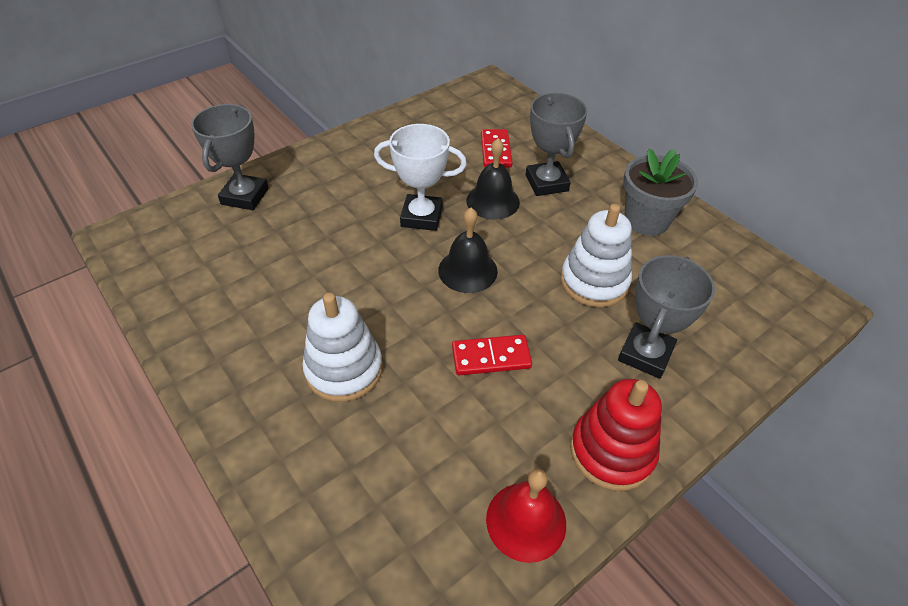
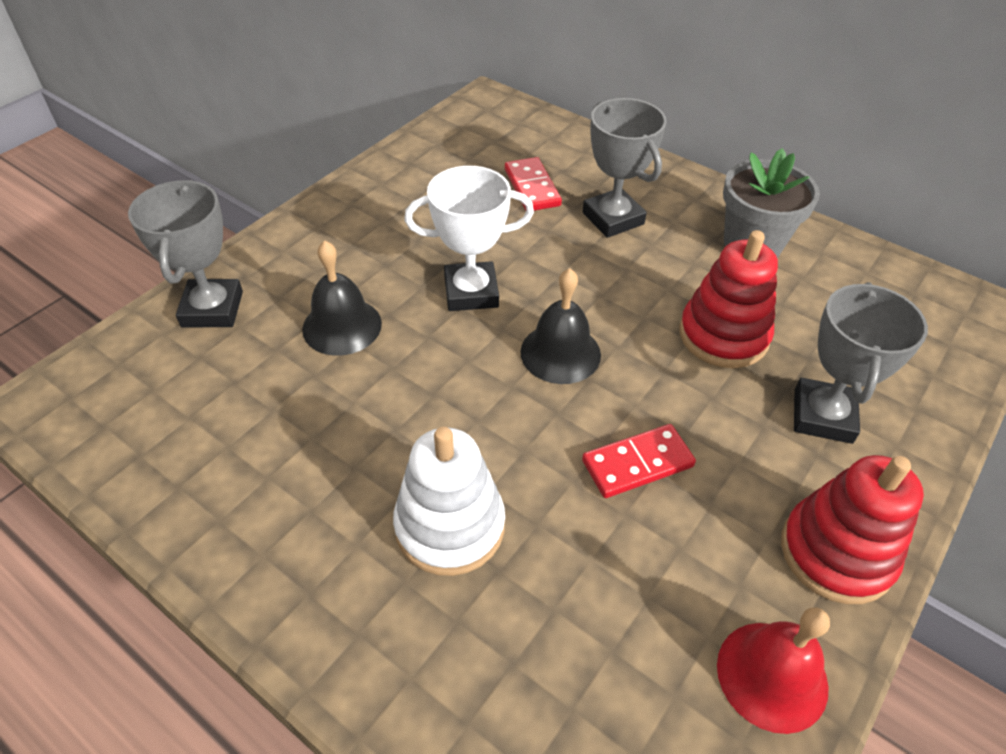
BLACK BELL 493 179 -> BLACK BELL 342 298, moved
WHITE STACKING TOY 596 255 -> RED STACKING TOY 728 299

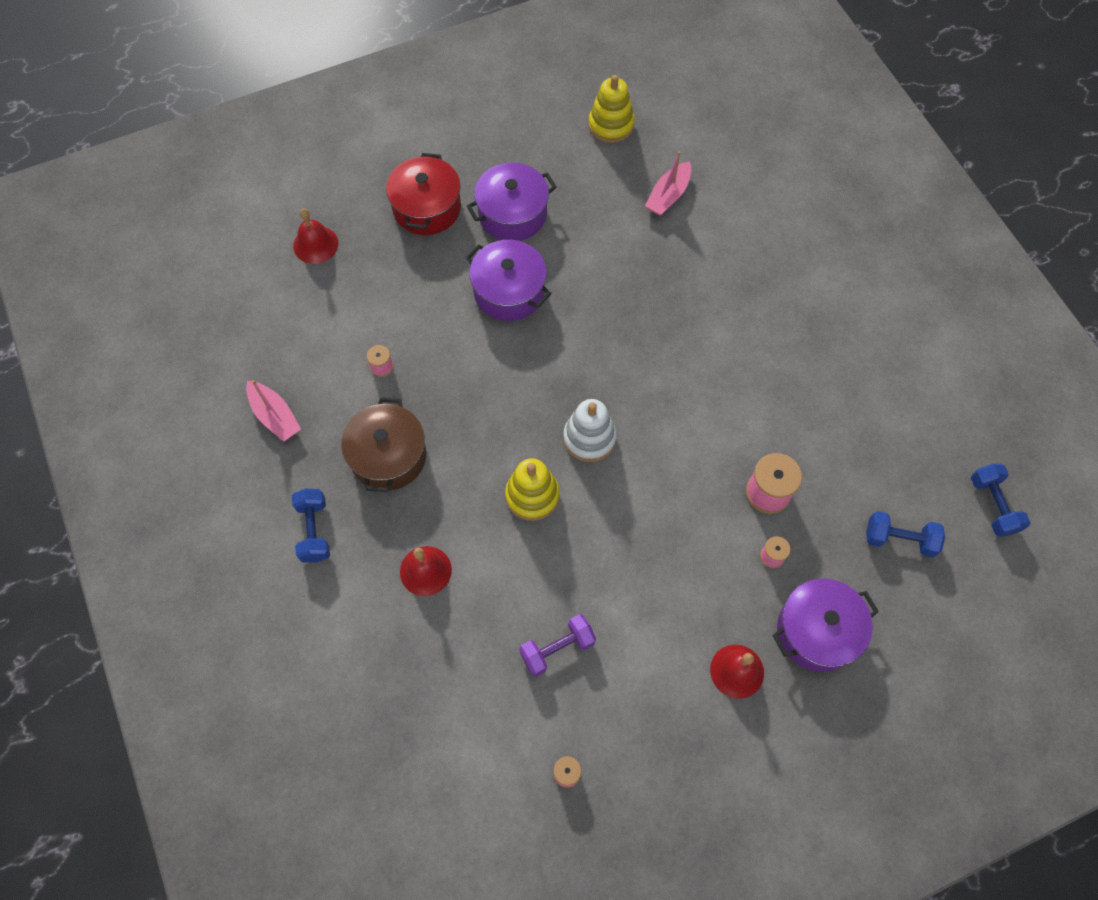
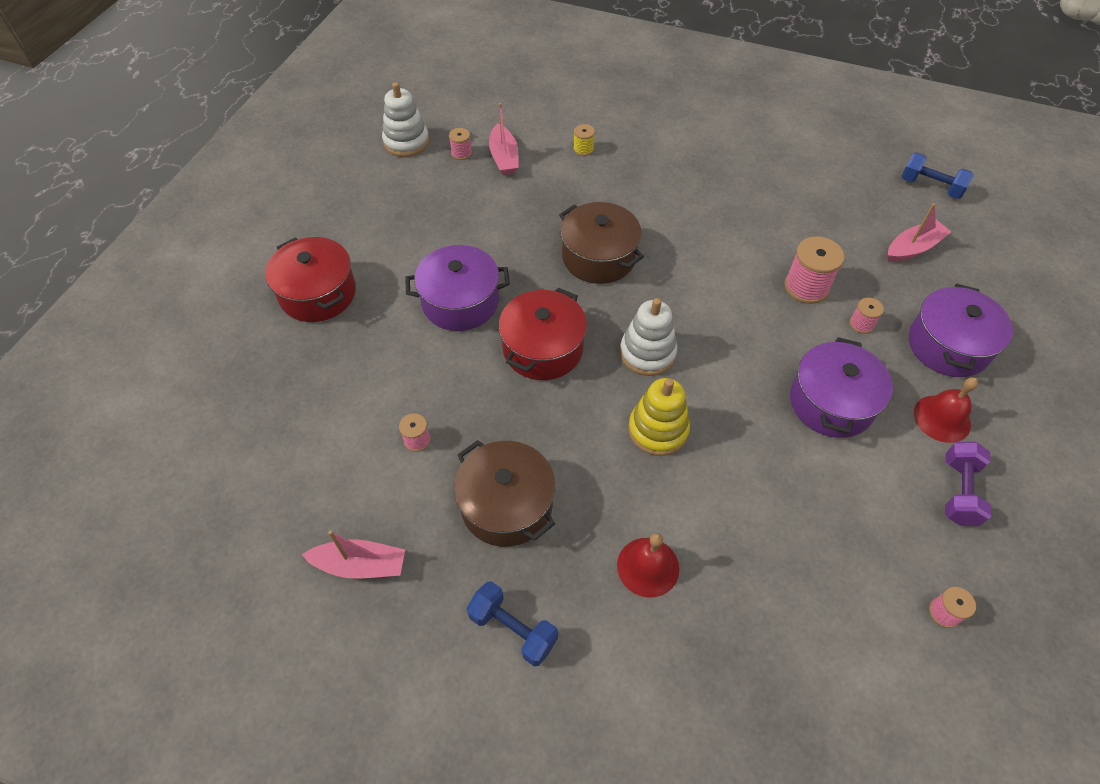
RED BELL 315 236 -> none
PURPLE POT 512 202 -> PURPLE POT 841 387, moved
PURPLE DUMBBELL 557 645 -> PURPLE DUMBBELL 968 483, moved
YELLOW STACKING TOY 611 109 -> WHITE STACKING TOY 405 119
BLUE DUMBBELL 905 534 -> PINK BOAT 919 232
none -> PINK SPOOL 460 144
none -> RED POT 542 334
none -> BROWN POT 601 243
none -> YELLOW SPOOL 584 140

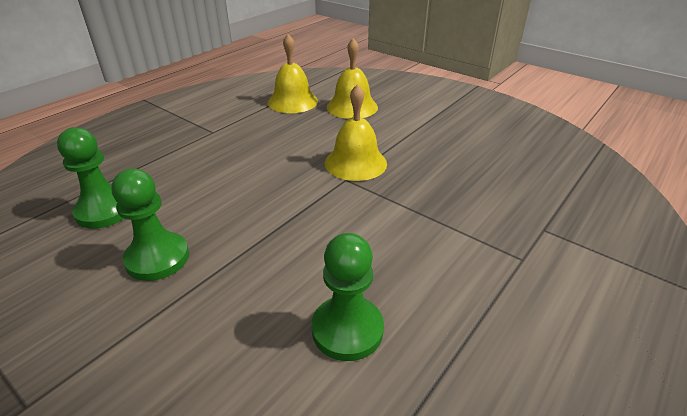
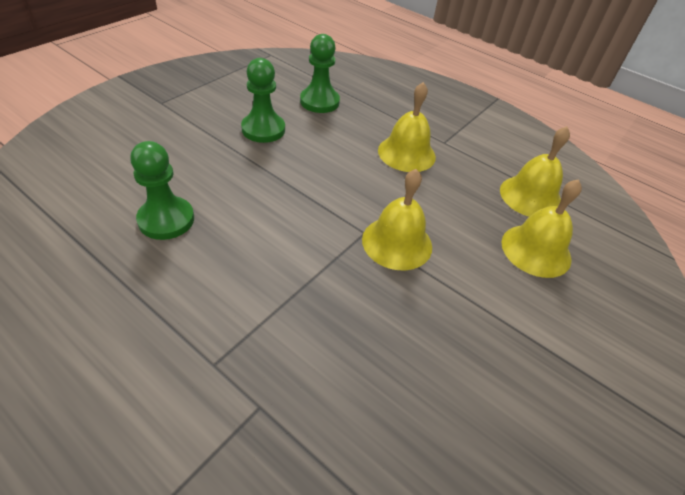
none -> YELLOW BELL 407 127

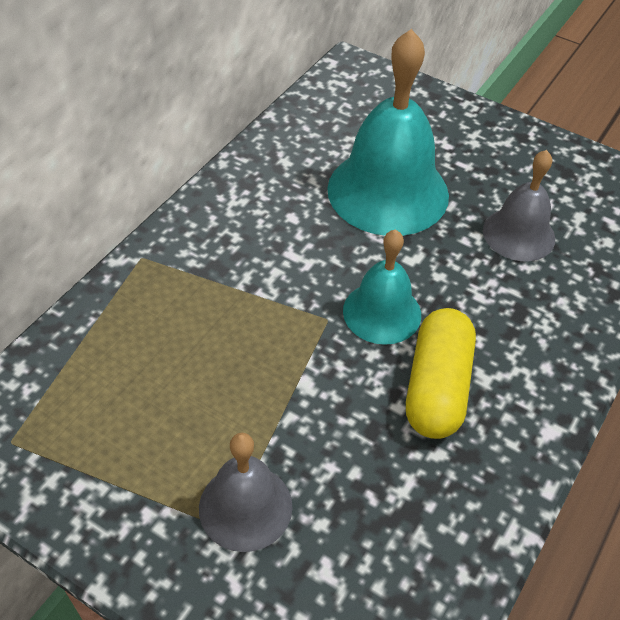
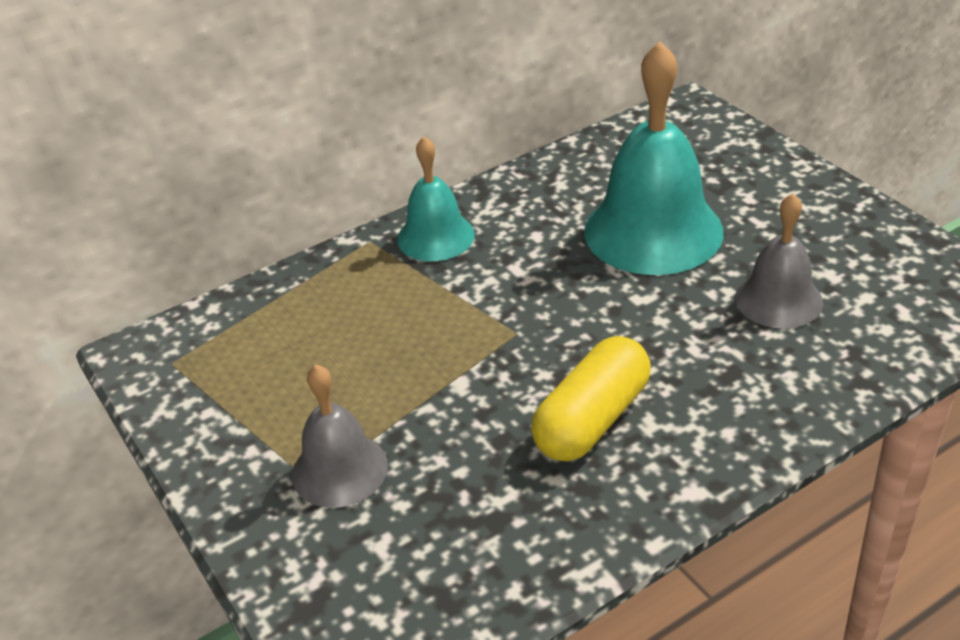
TURQUOISE BELL 382 287 -> TURQUOISE BELL 436 198, moved

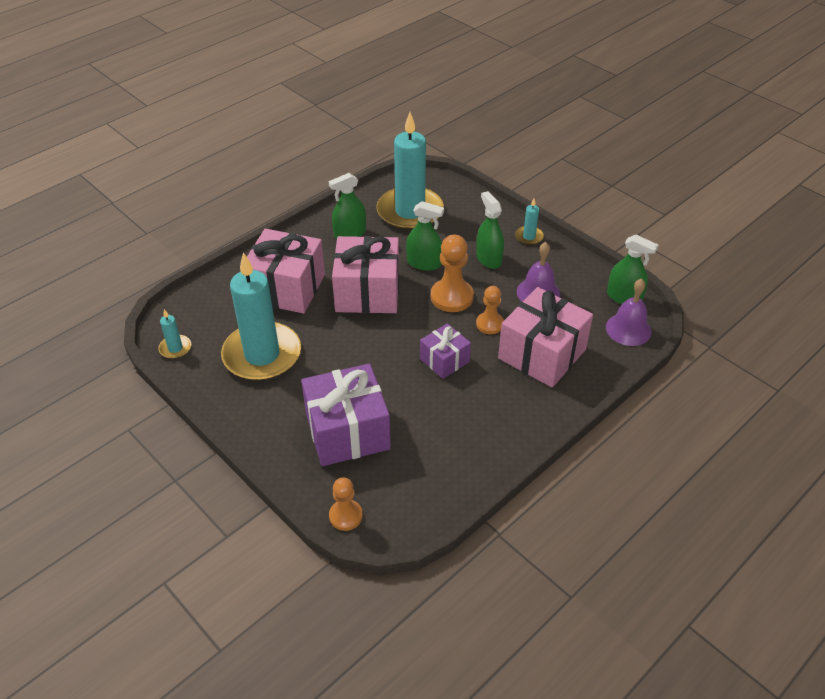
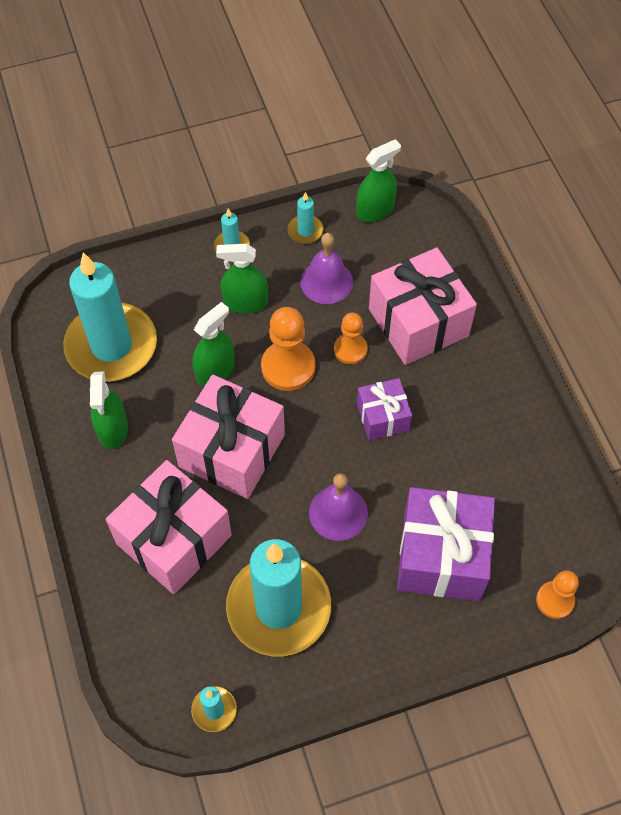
PURPLE BELL 629 312 -> PURPLE BELL 338 507, moved
none -> TURQUOISE CANDLE 306 218

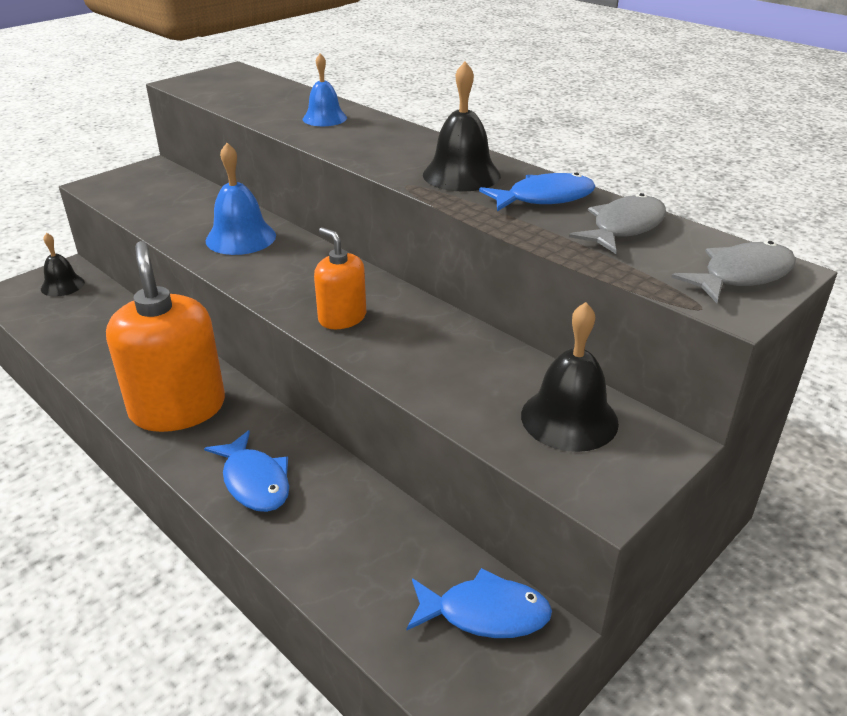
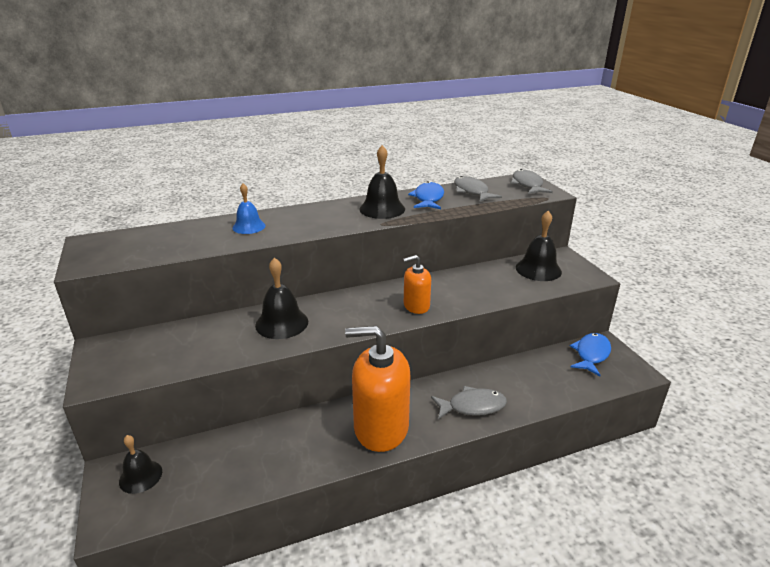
BLUE FISH 246 471 -> GREY FISH 469 403
BLUE BELL 241 199 -> BLACK BELL 281 298

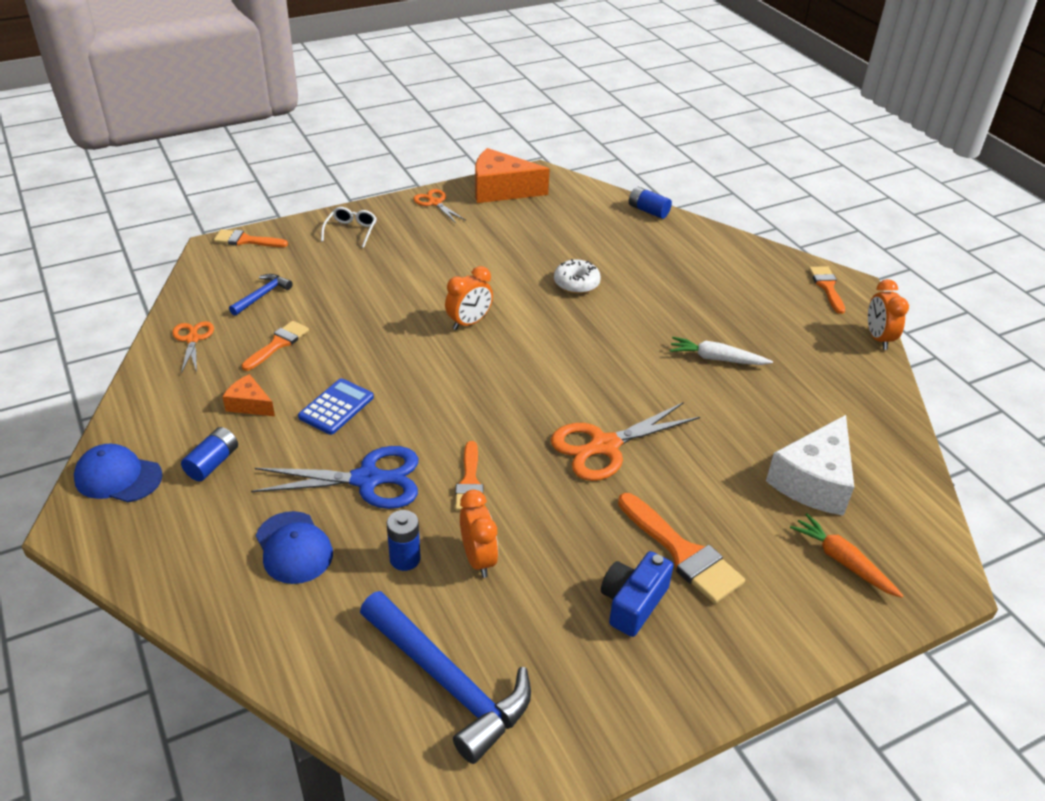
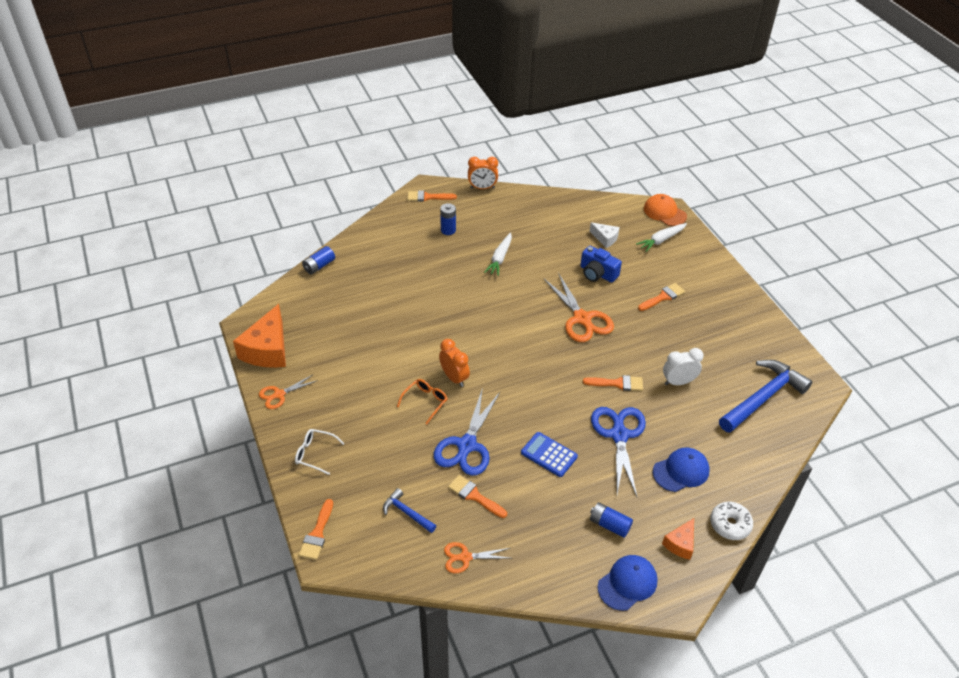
BLUE CAP 118 473 -> BLUE CAP 628 583, 150 degrees counterclockwise
ORANGE CHEESE 248 395 -> ORANGE CHEESE 678 539, moved
BLUE BATTERY 404 540 -> BLUE BATTERY 448 219, moved
ORANGE CLOCK 479 534 -> WHITE CLOCK 683 366
WHITE DONUT 577 276 -> WHITE DONUT 731 521, moved
BLUE CAMERA 637 594 -> BLUE CAMERA 601 264, moved
ORANGE BRUSH 681 548 -> ORANGE BRUSH 661 297, x0.64
WHITE CHEESE 810 465 -> WHITE CHEESE 605 235, x0.52
ORANGE CARROT 846 555 -> WHITE CARROT 661 237
none -> ORANGE GLASSES 422 401
none -> BLUE SCISSORS 467 432
none -> ORANGE CAP 665 210

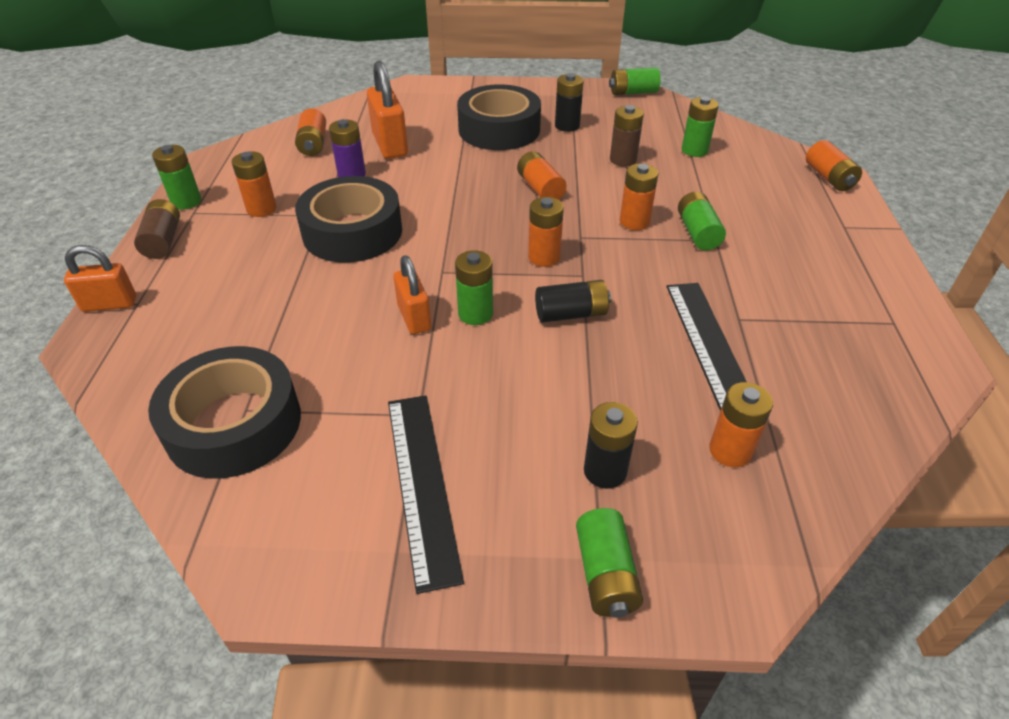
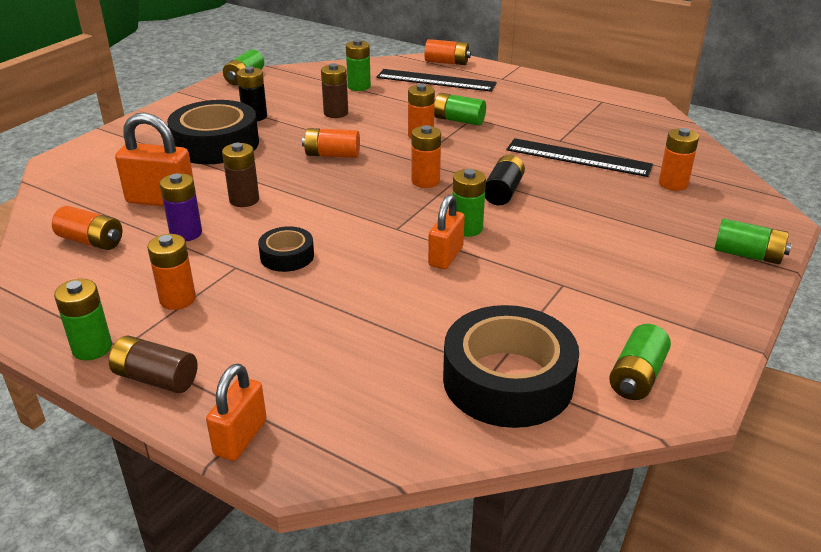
BLACK TAPE 348 219 -> BLACK TAPE 286 249, x0.50
BLACK RULER 426 494 -> BLACK RULER 437 80, moved
ORANGE PADLOCK 412 294 -> ORANGE PADLOCK 446 231, 75 degrees counterclockwise
BLACK BATTERY 611 445 -> none
none -> BROWN BATTERY 240 175
none -> GREEN BATTERY 640 362

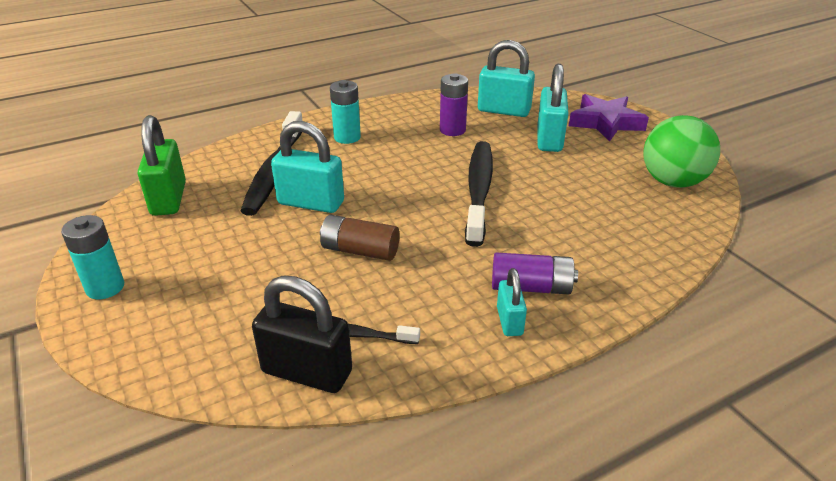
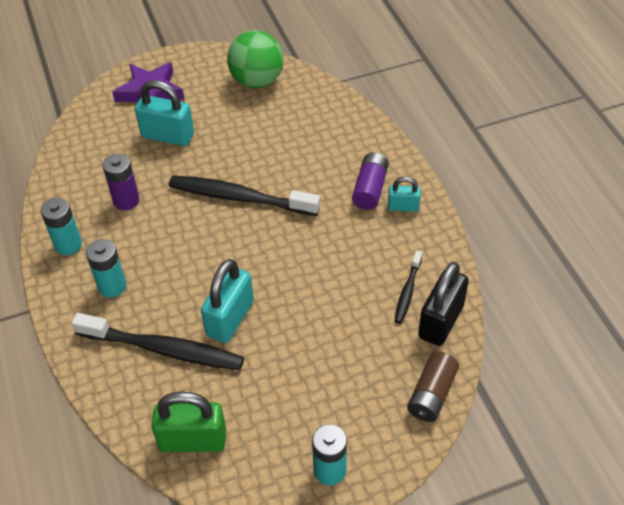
BROWN BATTERY 360 238 -> BROWN BATTERY 433 386, moved
TURQUOISE PADLOCK 506 78 -> none
none -> TURQUOISE BATTERY 61 226

